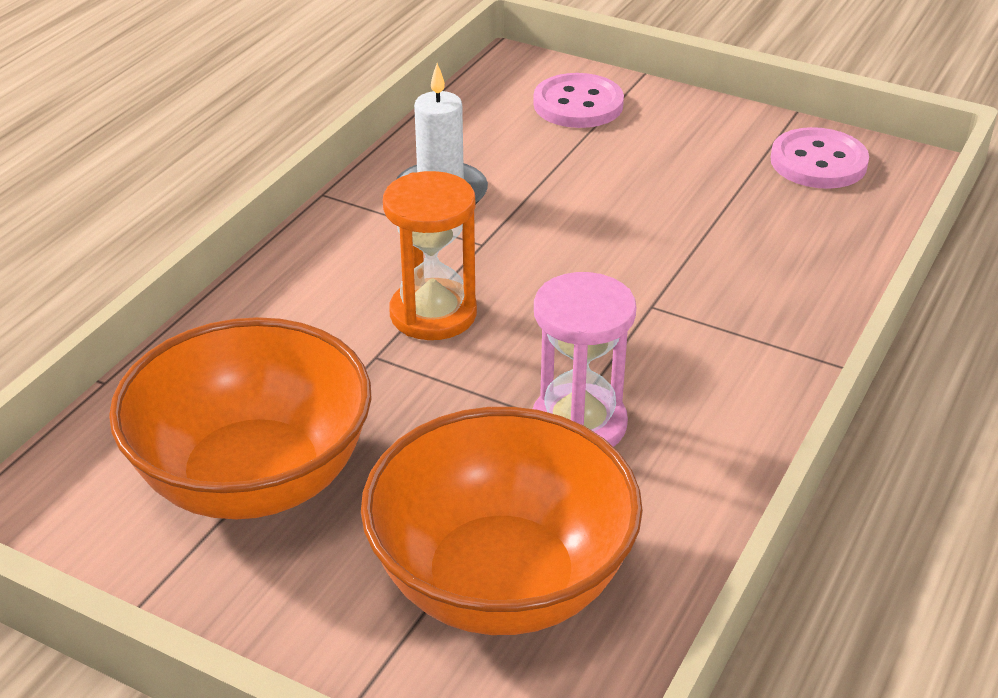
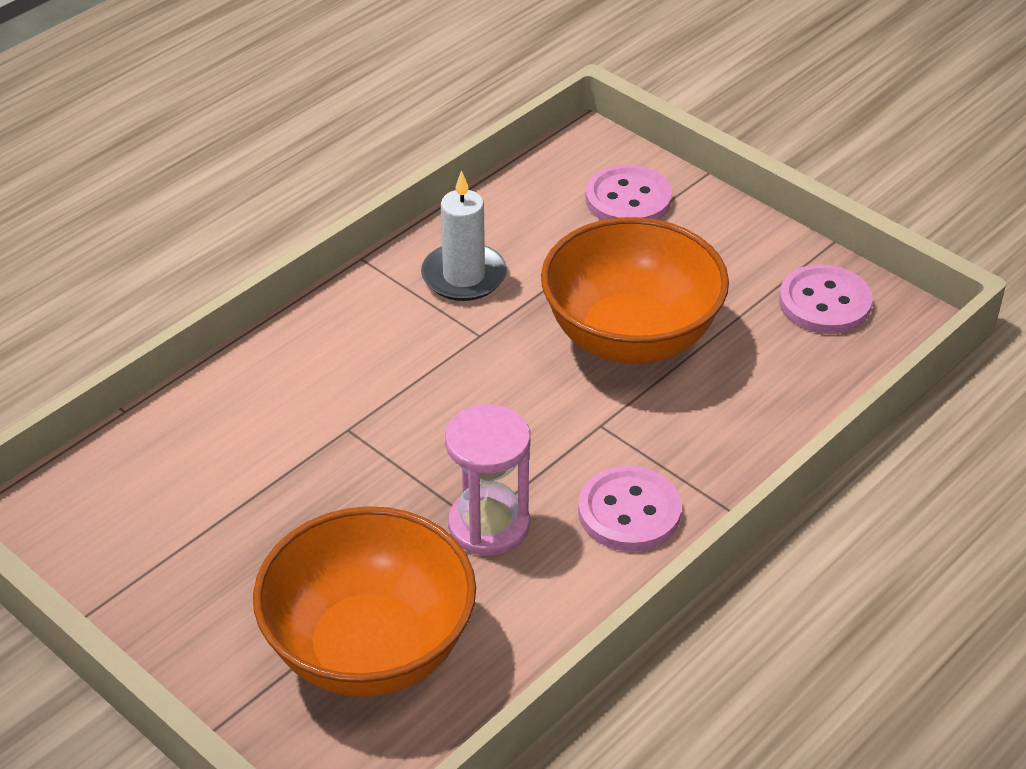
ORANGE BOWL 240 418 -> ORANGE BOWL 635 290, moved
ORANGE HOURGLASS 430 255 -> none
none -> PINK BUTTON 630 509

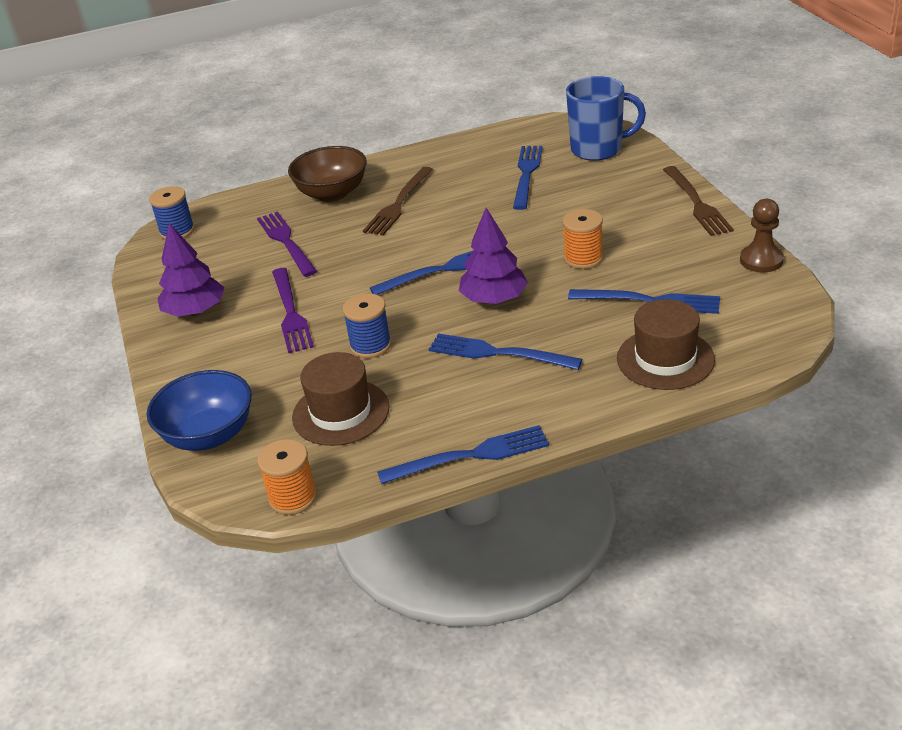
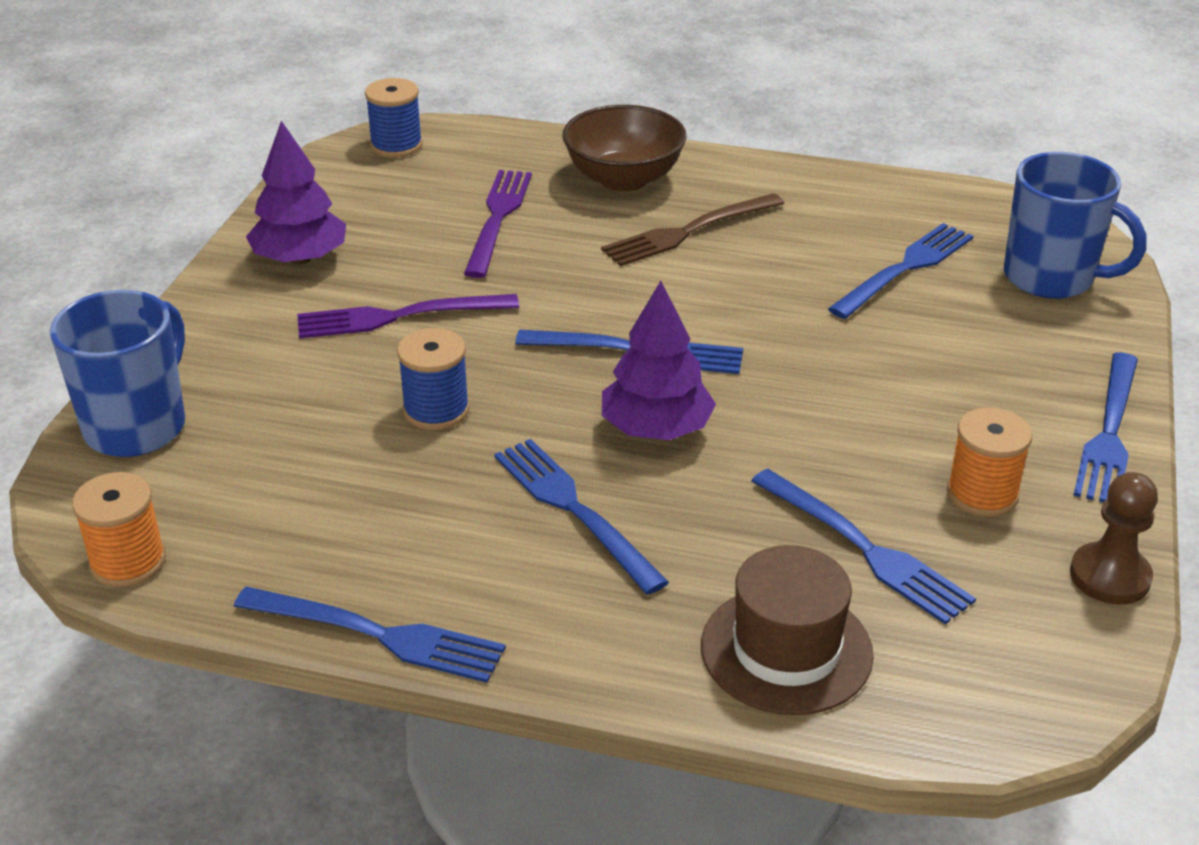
BLUE BOWL 199 410 -> BLUE MUG 117 373
PURPLE FORK 293 310 -> PURPLE FORK 408 316, 60 degrees clockwise
BROWN HAT 341 399 -> none
ORANGE SPOOL 582 239 -> ORANGE SPOOL 989 462, moved
BROWN FORK 698 201 -> BLUE FORK 1105 428

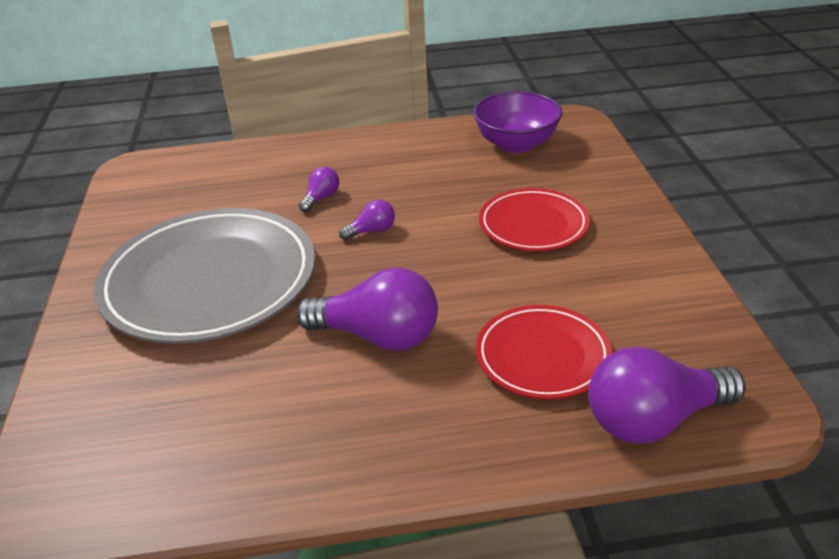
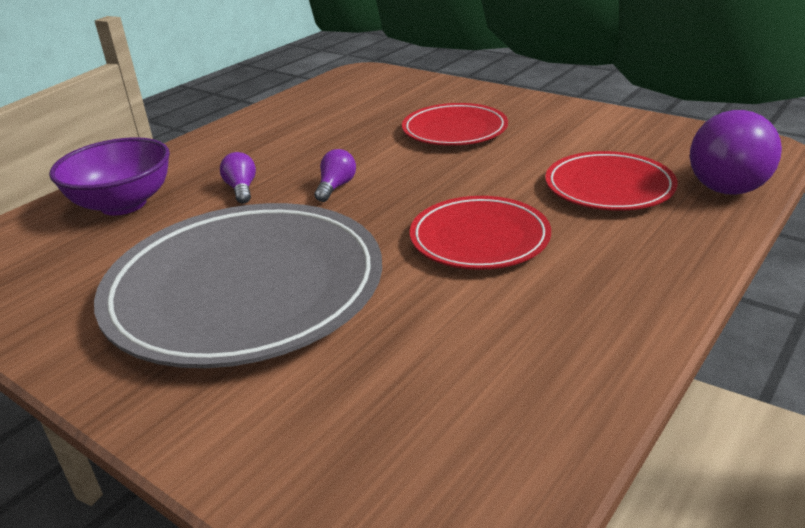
PURPLE LIGHT BULB 367 309 -> RED PLATE 480 233
PURPLE BOWL 518 122 -> PURPLE BOWL 109 176, moved

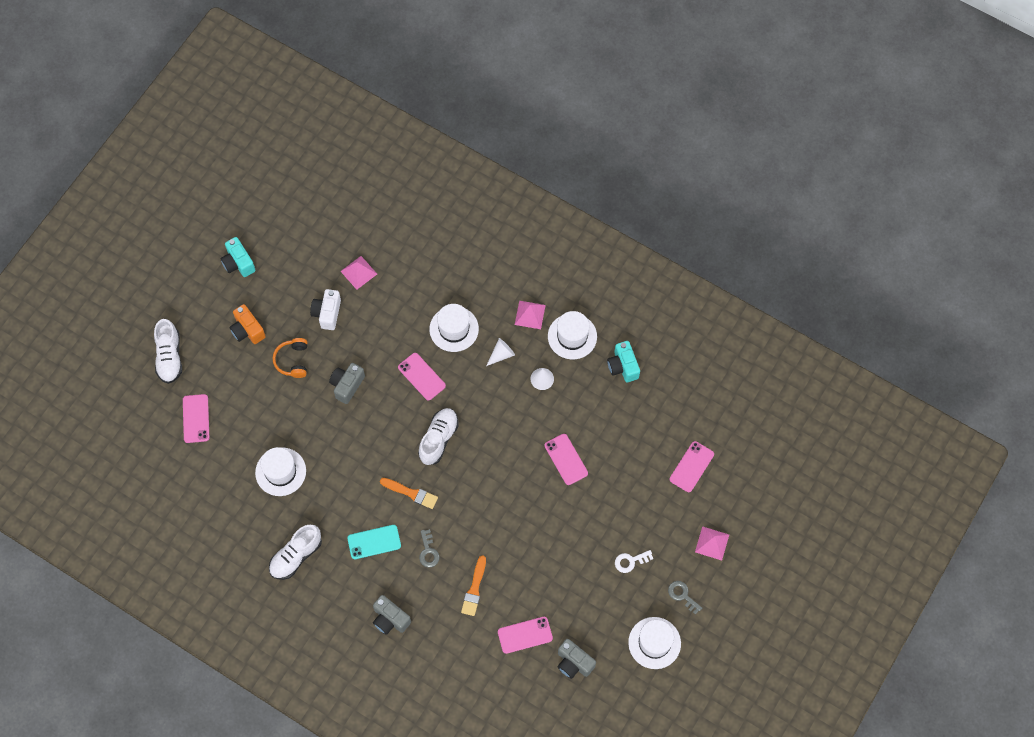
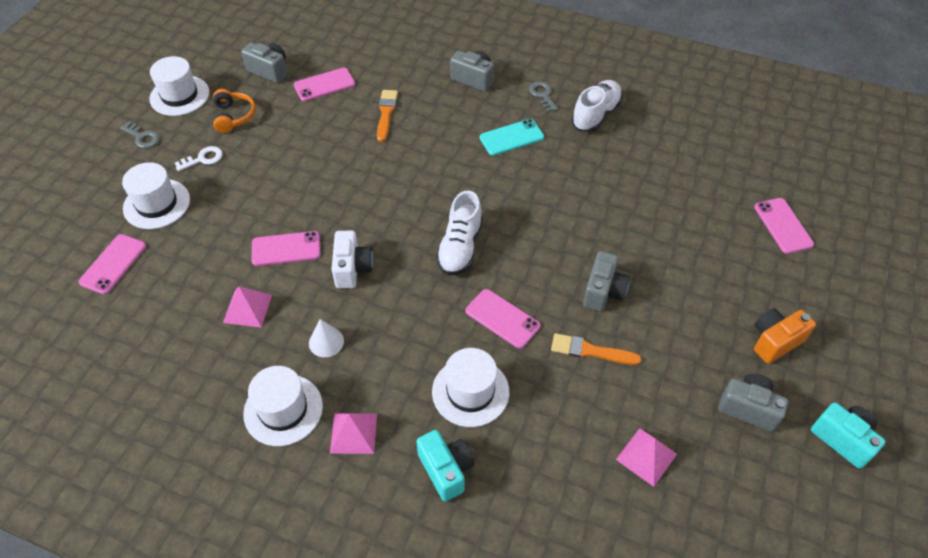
WHITE SHOE 168 351 -> none
ORANGE CAMERA 247 324 -> ORANGE CAMERA 785 336, 75 degrees counterclockwise
WHITE HAT 280 471 -> WHITE HAT 156 195, moved
ORANGE HEADPHONES 290 358 -> ORANGE HEADPHONES 234 111, moved
WHITE CAMERA 325 309 -> WHITE CAMERA 352 259, moved
ORANGE BRUSH 409 493 -> ORANGE BRUSH 596 349, moved
GREY KEY 429 548 -> GREY KEY 543 96, moved
WHITE CONE 500 352 -> none
PINK PHONE 566 459 -> PINK PHONE 286 248, 60 degrees counterclockwise
TURQUOISE CAMERA 623 361 -> TURQUOISE CAMERA 445 466, moved
PINK PYRAMID 712 543 -> PINK PYRAMID 247 307, moved
none -> GREY CAMERA 753 403

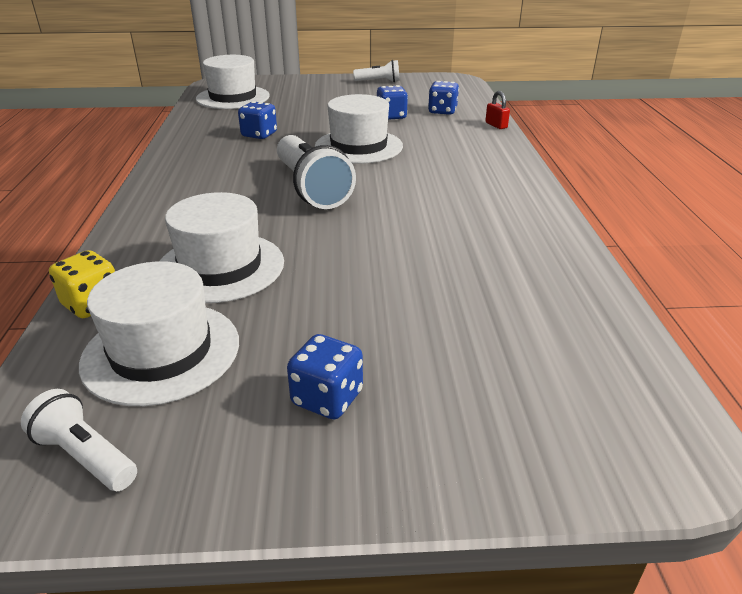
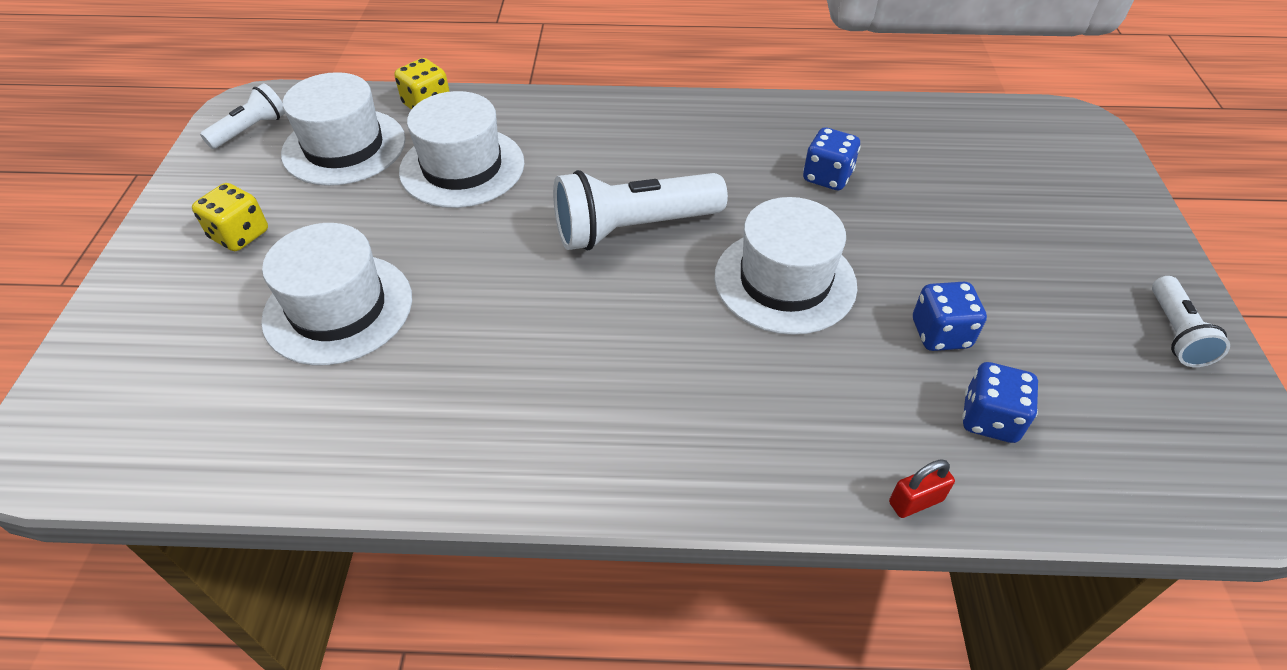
WHITE HAT 233 82 -> WHITE HAT 336 294, moved
BLUE DICE 325 376 -> YELLOW DICE 230 217

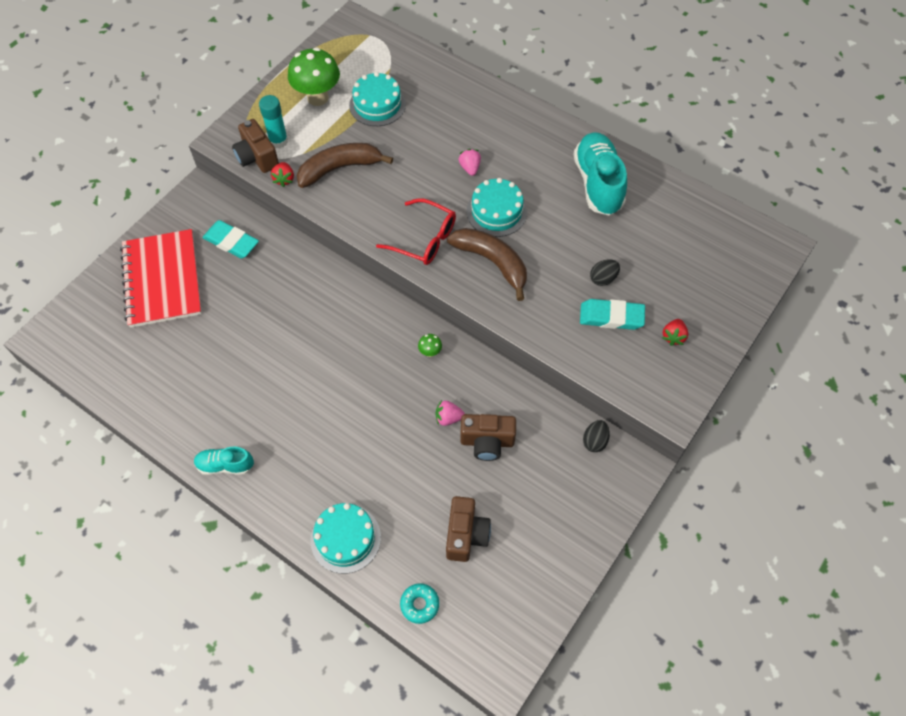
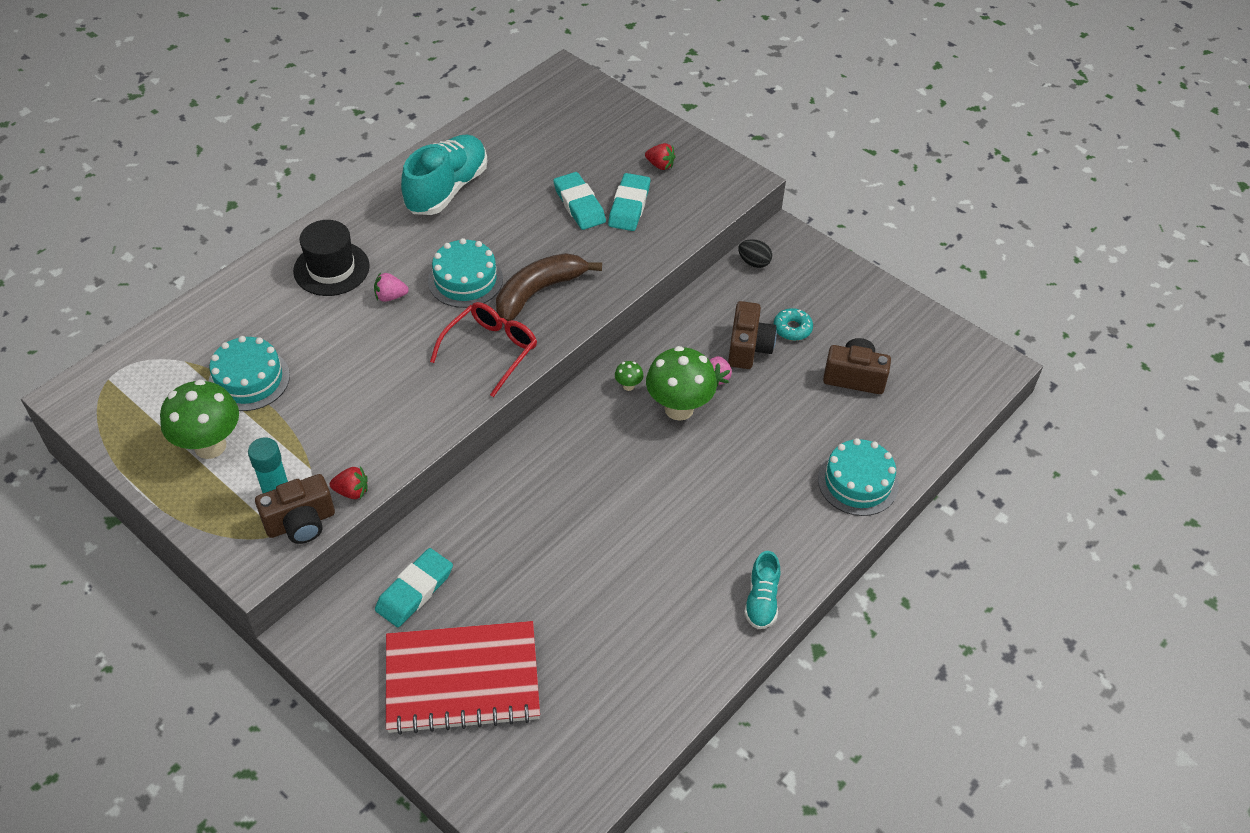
BROWN BANANA 345 165 -> none
TURQUOISE DONUT 419 603 -> TURQUOISE DONUT 793 324, moved
TURQUOISE SHOE 600 174 -> TURQUOISE SHOE 444 175, 120 degrees clockwise
BLACK EGG 605 272 -> TURQUOISE ERASER 579 201
none -> BLACK HAT 331 258
none -> GREEN MUSHROOM 681 383

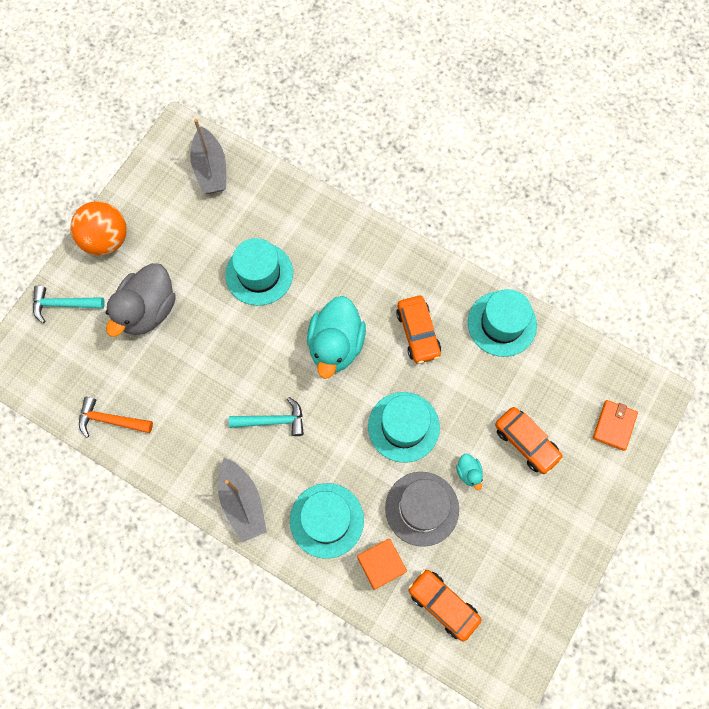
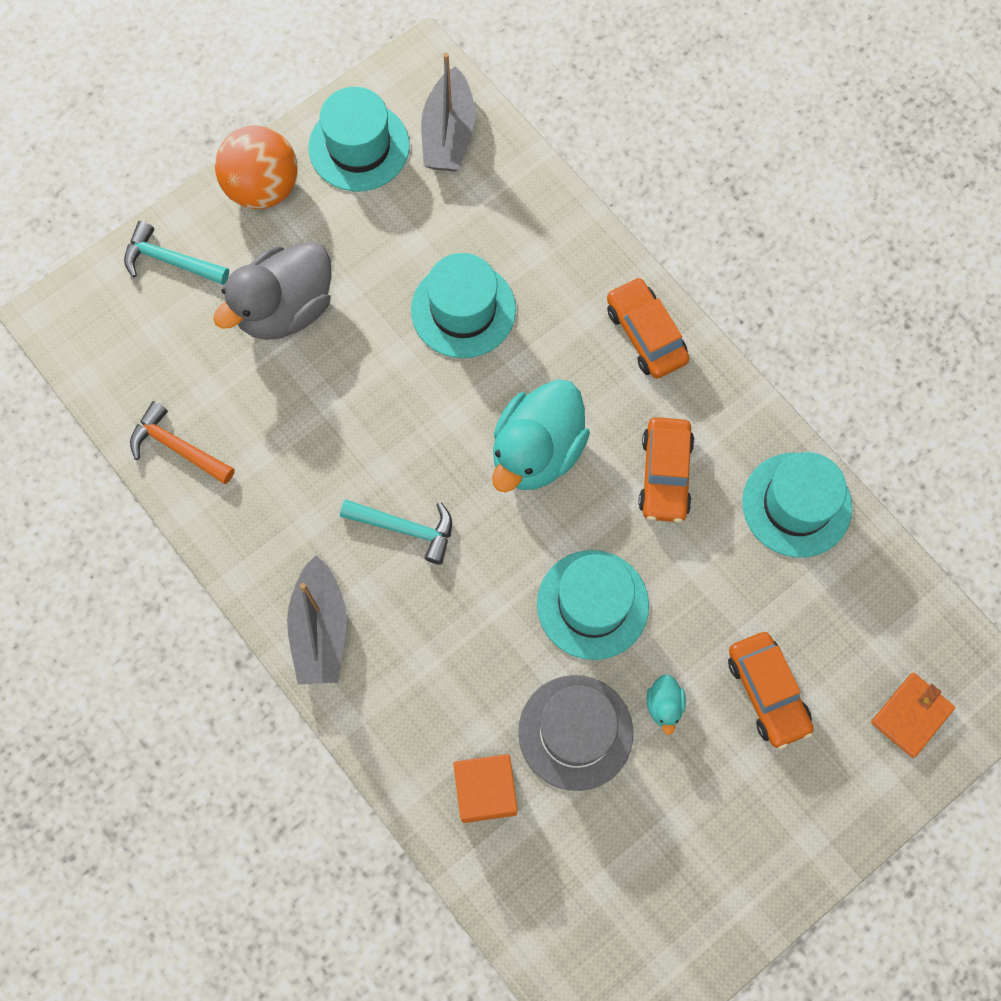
TURQUOISE HAT 327 521 -> TURQUOISE HAT 359 139, moved
ORANGE CAR 444 605 -> ORANGE CAR 648 328, moved

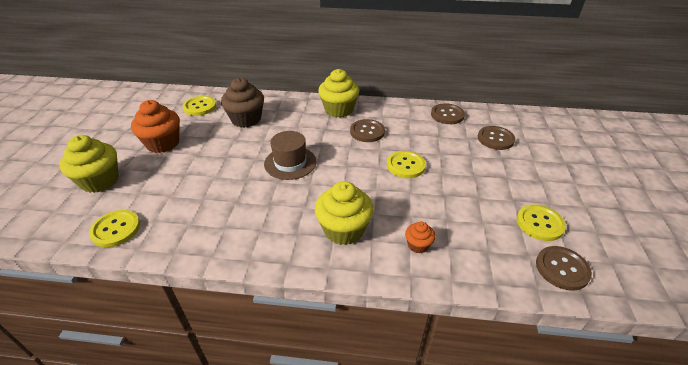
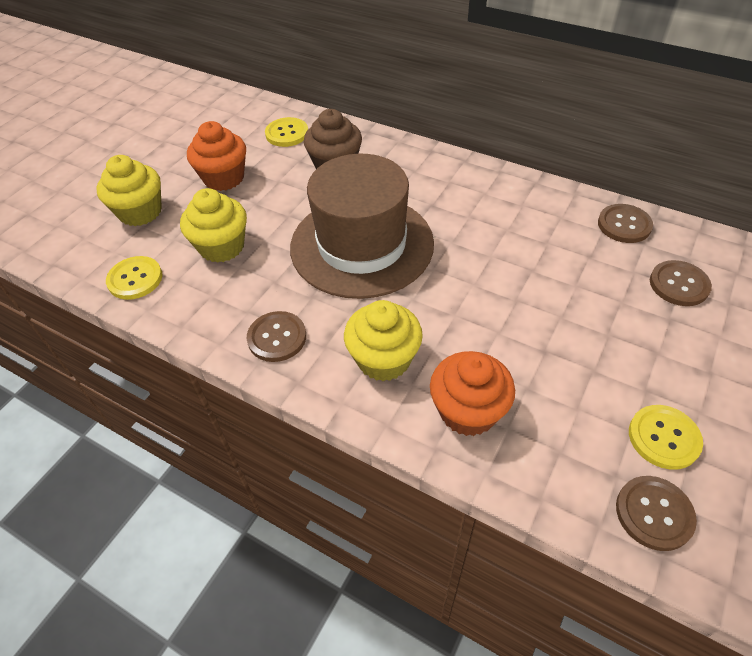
BROWN HAT 290 155 -> BROWN HAT 362 226, x2.02
YELLOW CUPCAKE 338 93 -> YELLOW CUPCAKE 213 225, moved
BROWN BUTTON 367 130 -> BROWN BUTTON 276 336, moved
YELLOW BUTTON 406 164 -> none
ORANGE CUPCAKE 420 237 -> ORANGE CUPCAKE 472 393, x1.99

